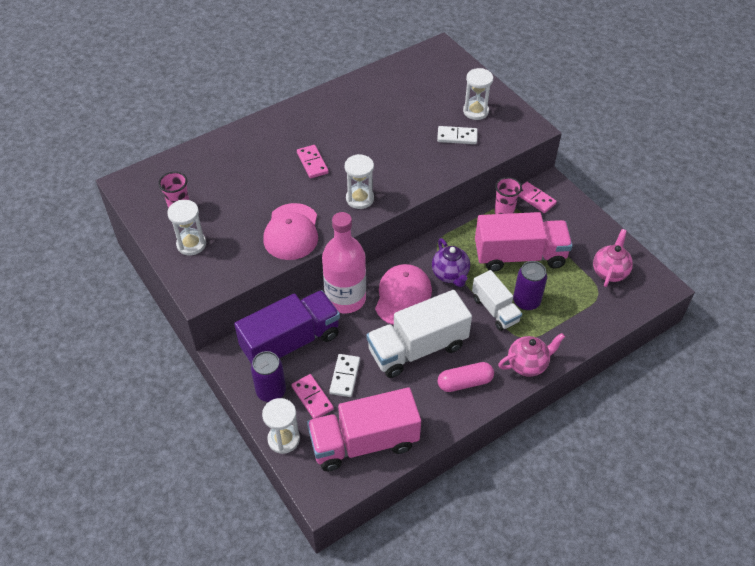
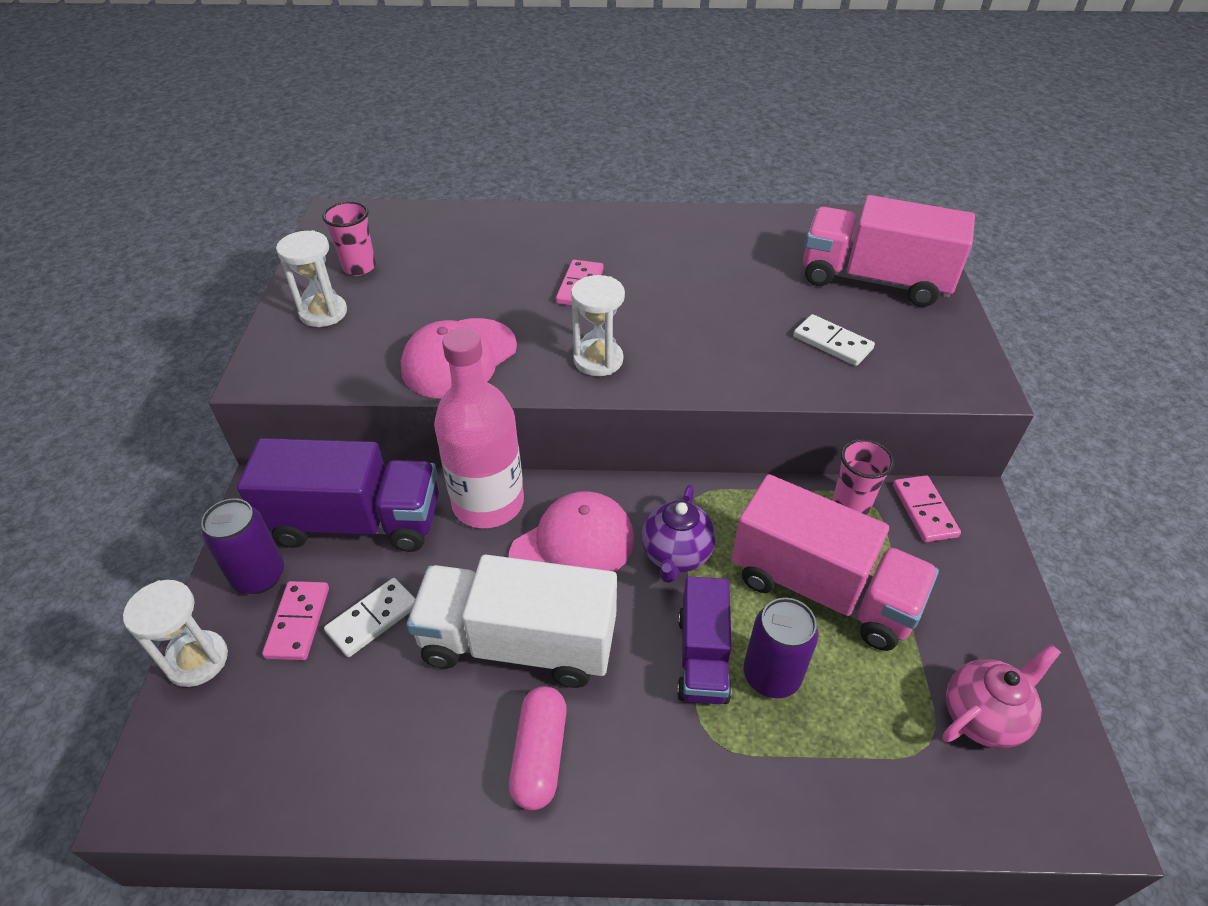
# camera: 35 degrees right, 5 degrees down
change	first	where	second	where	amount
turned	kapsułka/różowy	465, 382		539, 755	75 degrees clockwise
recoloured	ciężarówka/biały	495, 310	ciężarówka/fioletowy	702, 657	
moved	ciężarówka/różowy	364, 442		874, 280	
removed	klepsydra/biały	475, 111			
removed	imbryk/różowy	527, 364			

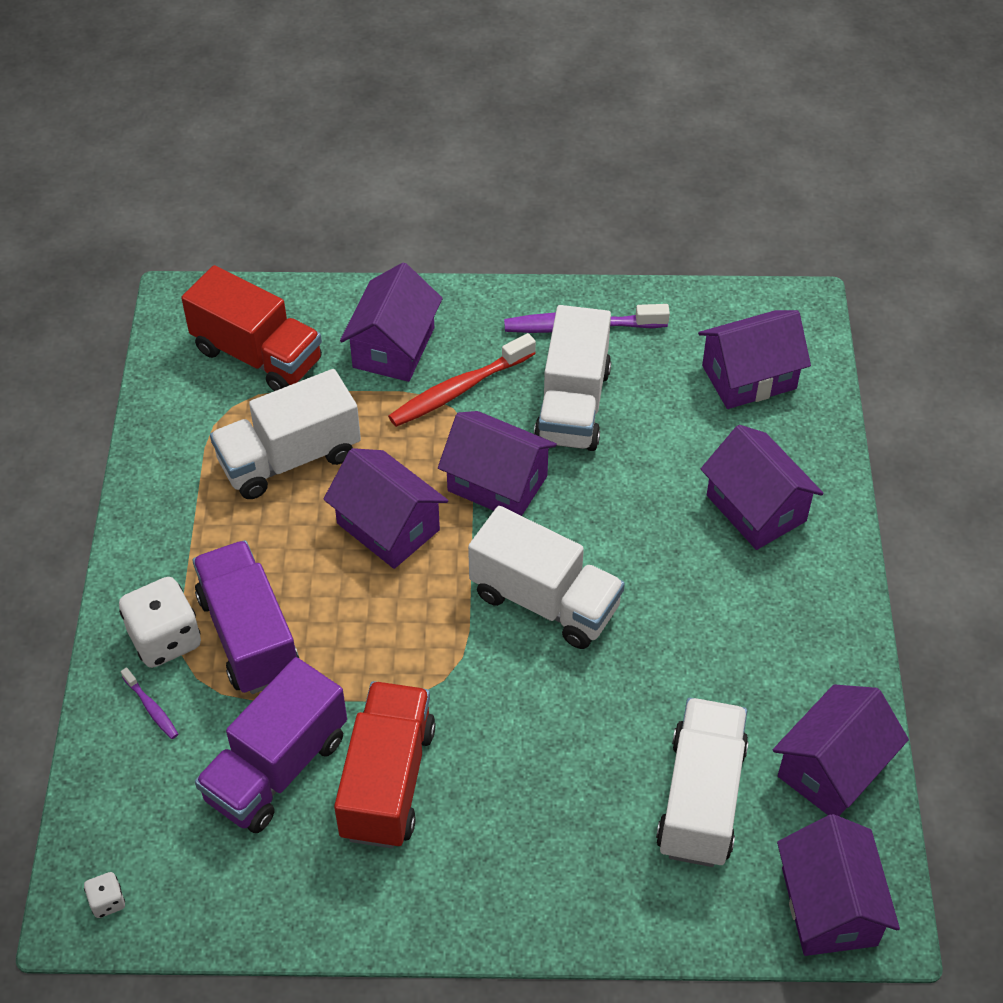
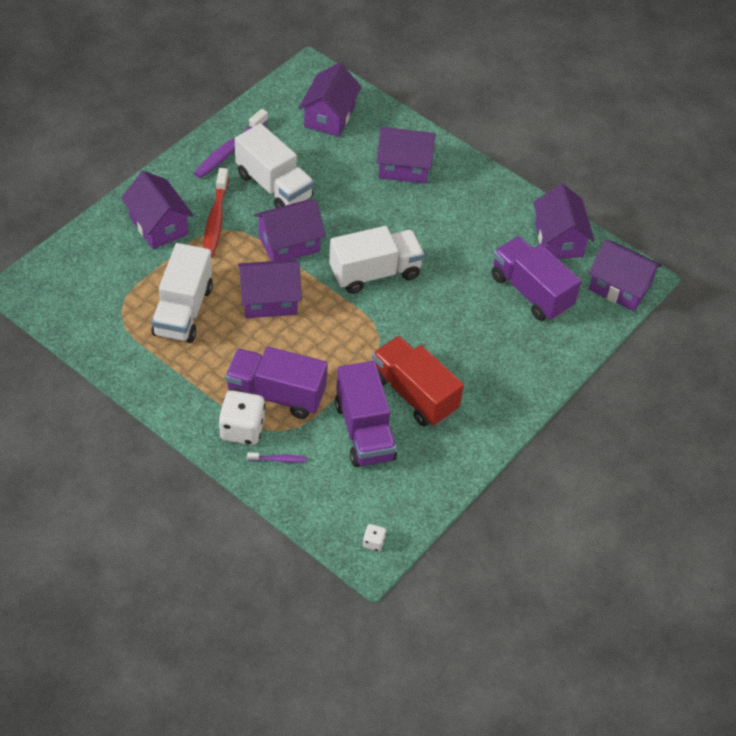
# camera: 55 degrees left, 0 degrees up
change	first	where	second	where	amount
recoloured	ciężarówka/biały	701, 799	ciężarówka/fioletowy	531, 292	
removed	ciężarówka/czerwony	257, 355			

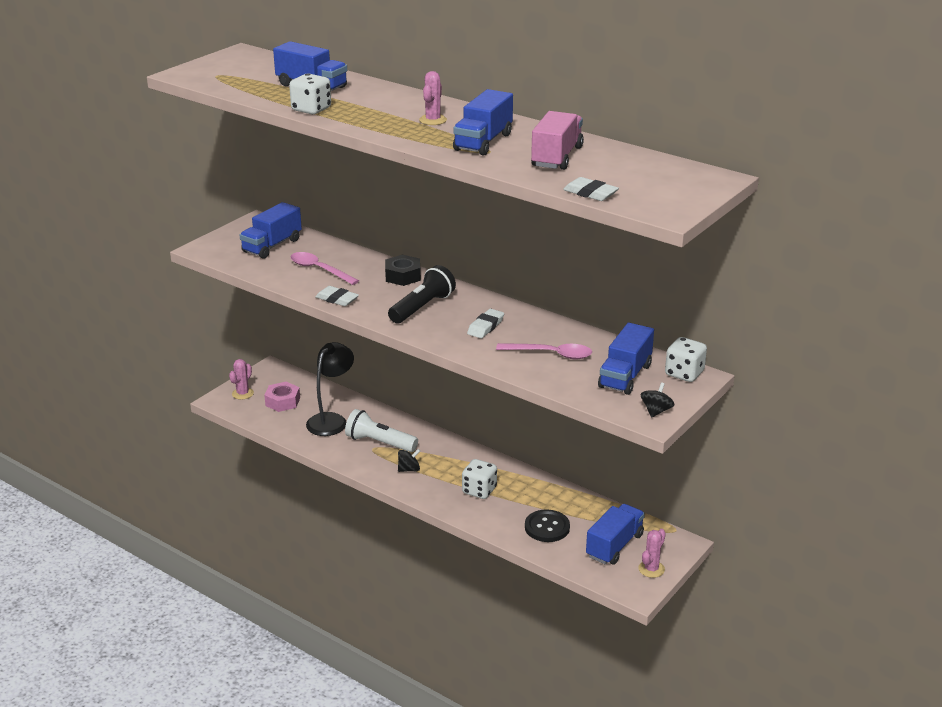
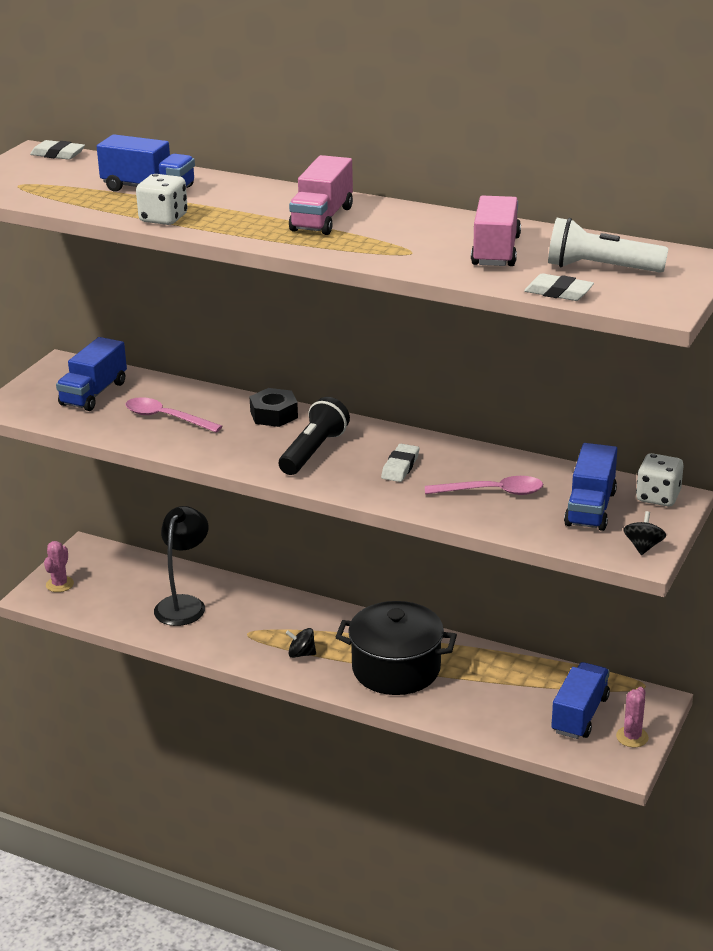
# camera: 10 degrees left, 0 degrees up
change	first	where	second	where	amount
moved	gumka do mazania/biały	337, 299		58, 154	
turned	bączek/czarny	409, 469		301, 654	135 degrees counterclockwise
replaced	kaktus/różowy	433, 120	ciężarówka/różowy	322, 219	
replaced	kostka do gry/biały	479, 490	garnek/czarny	396, 669	
moved	latarka/biały	379, 443		600, 268	
removed	nakrętka/różowy	282, 401			
removed	ciężarówka/niebieski	483, 142			
removed	guzik/czarny	547, 527			

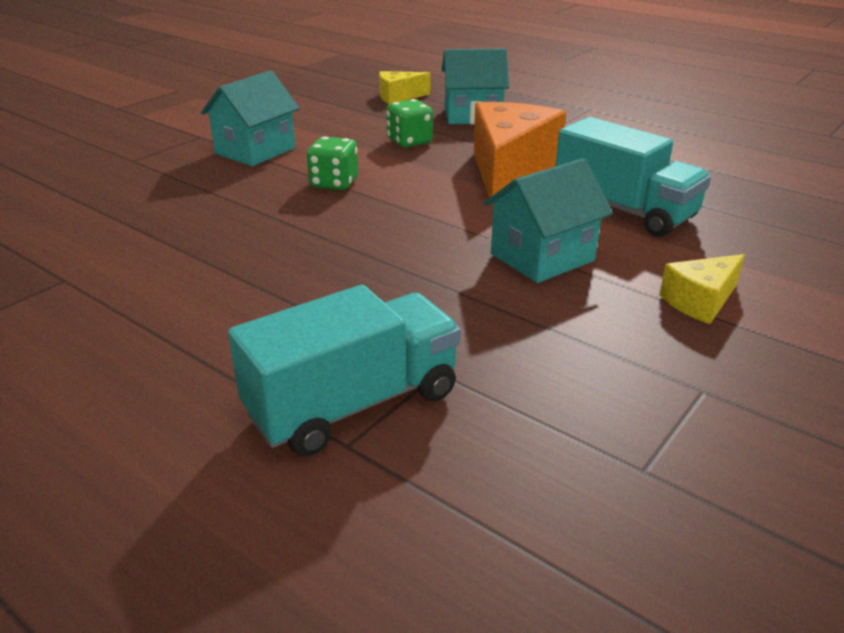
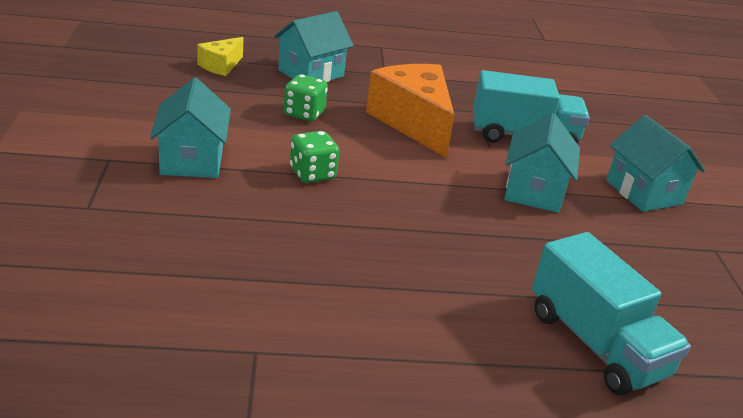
# camera: 45 degrees left, 0 degrees up
change	first	where	second	where	amount
turned	ciężarówka/turkusowy	353, 404		595, 344	135 degrees clockwise
replaced	ser/żółty	700, 301	domek/turkusowy	644, 192	

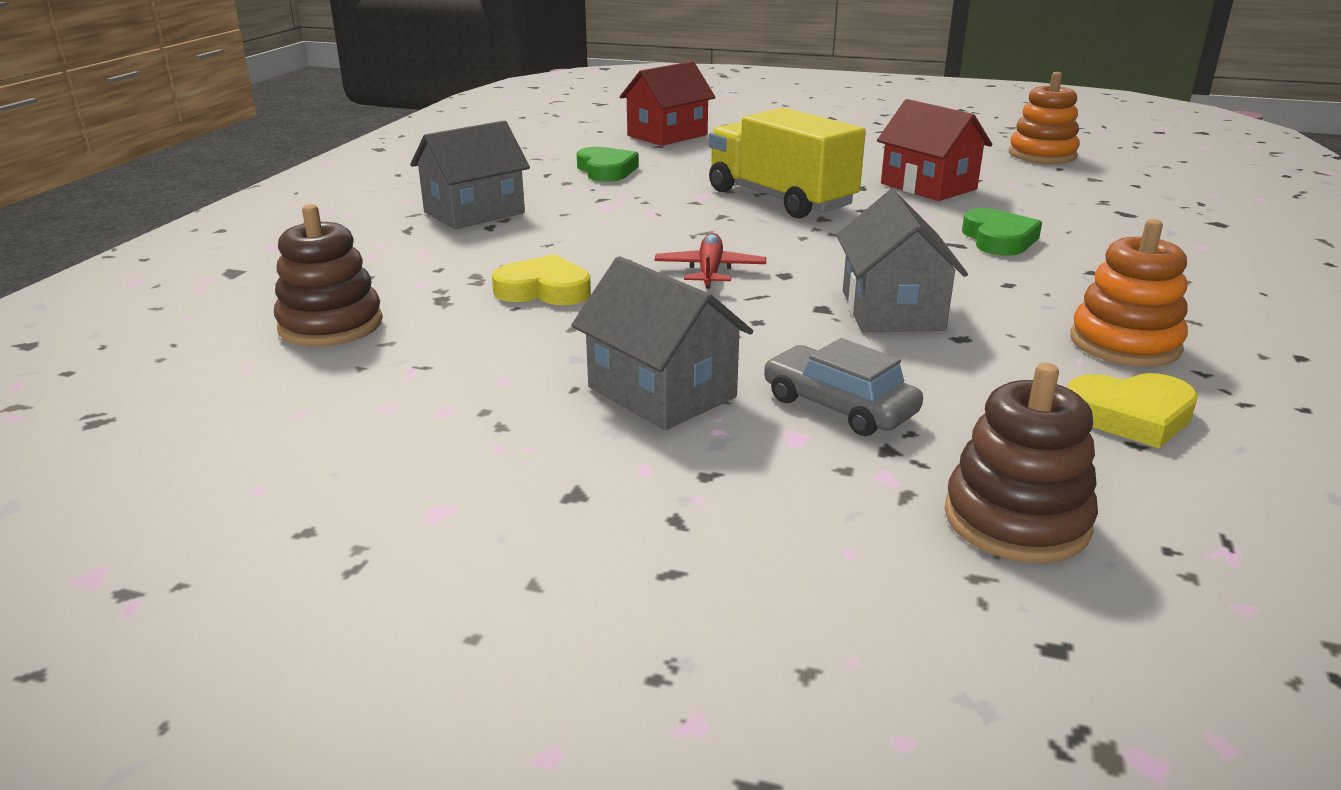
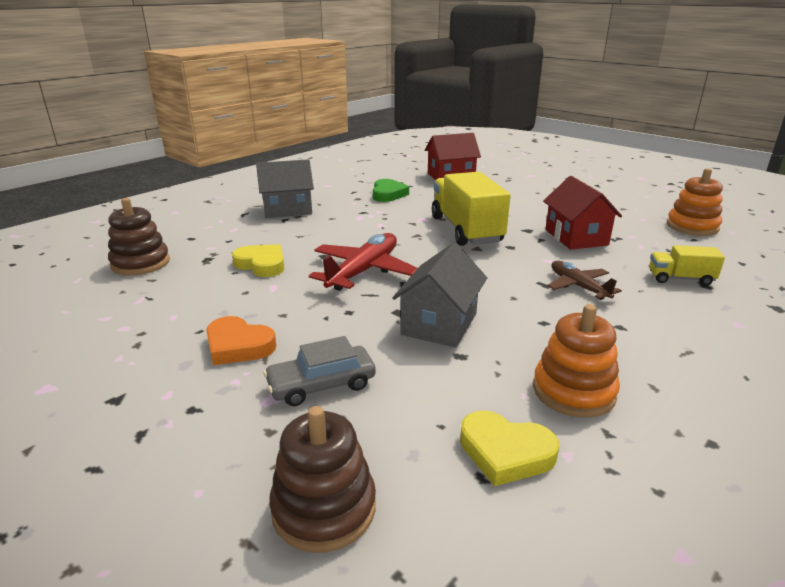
# camera: 25 degrees right, 0 degrees up
change	first	where	second	where	amount
replaced	domek/szary	662, 392	serce/pomarańczowy	238, 346	
turned	samochód/szary	839, 406		321, 384	90 degrees counterclockwise
resized	samolot/czerwony	710, 271		364, 271	x1.61
replaced	serce/zielony	998, 239	samolot/brązowy	578, 286	
added			ciężarówka/żółty	680, 278	

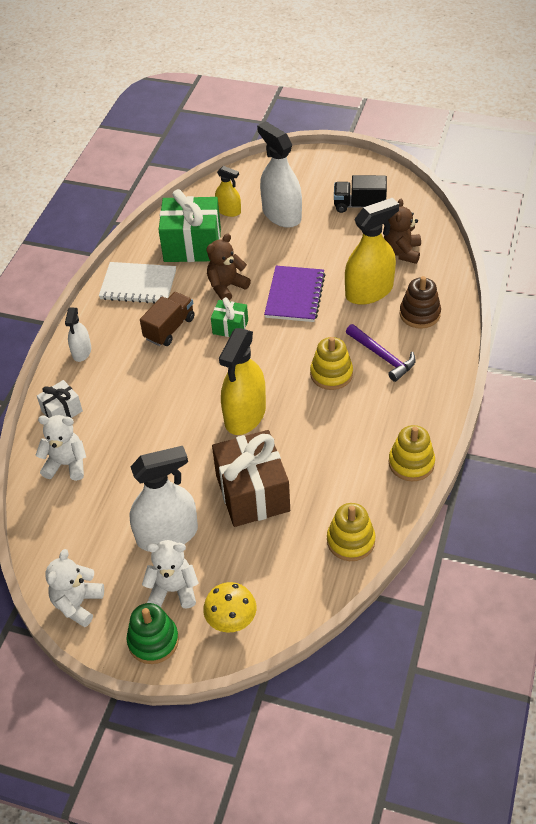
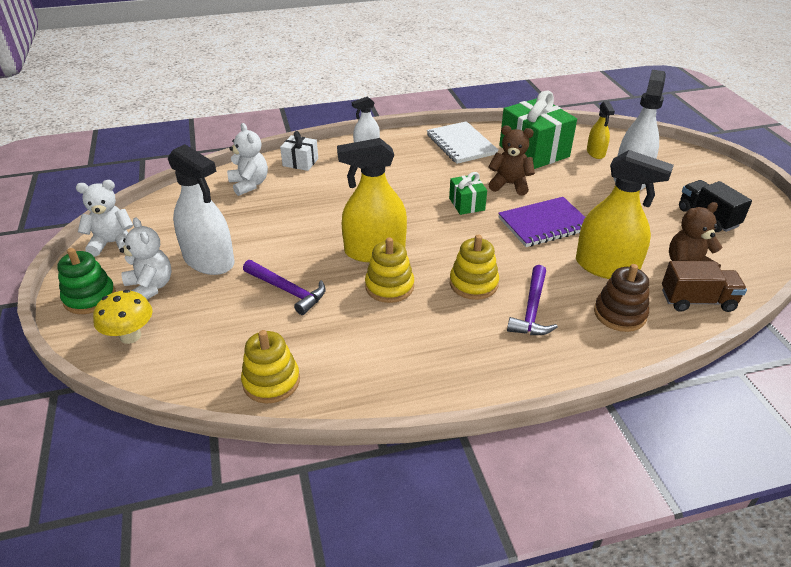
# camera: 55 degrees right, 10 degrees down
change	first	where	second	where	amount
replaced	prezent/brązowy	252, 493	młotek/fioletowy	287, 291	
moved	zabawka nakładanka/żółty	411, 463		389, 287	
moved	ciężarówka/brązowy	169, 328		697, 301	

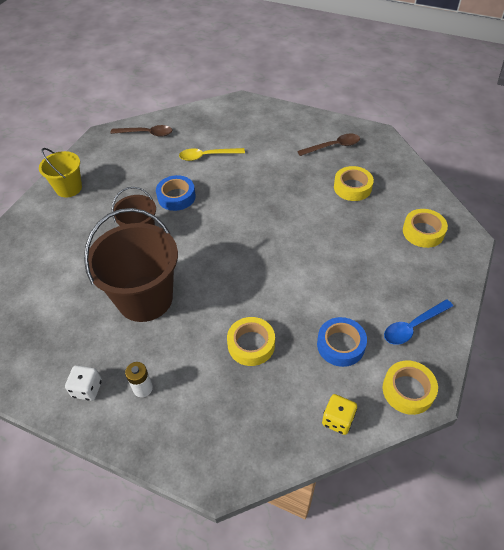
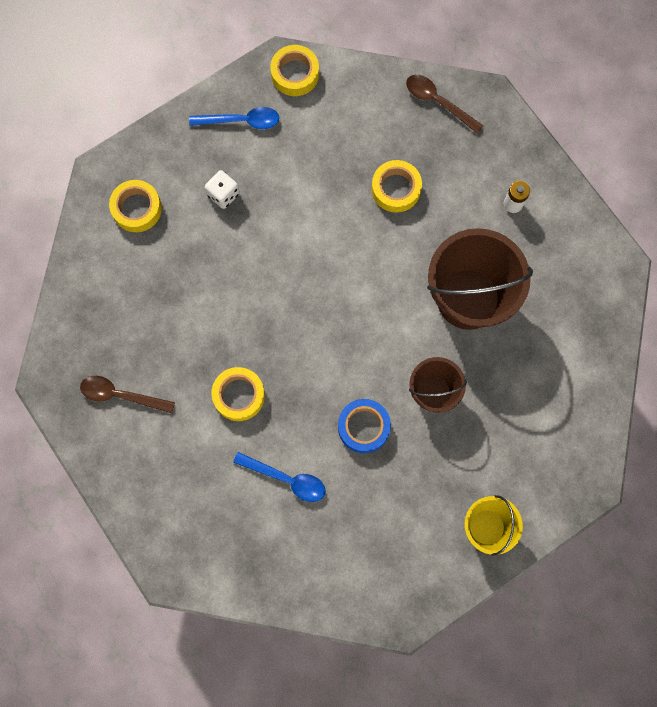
# camera: 150 degrees left, 25 degrees up
change	first	where	second	where	amount
moved	kostka do gry/biały	87, 389		223, 194	
moved	taśma klejąca/żółty	352, 187		239, 395	
recoloured	łyżka/żółty	207, 156	łyżka/niebieski	286, 479	
moved	łyżka/brązowy	146, 133		438, 102	
removed	taśma klejąca/niebieski	340, 345			
removed	kostka do gry/żółty	337, 420			

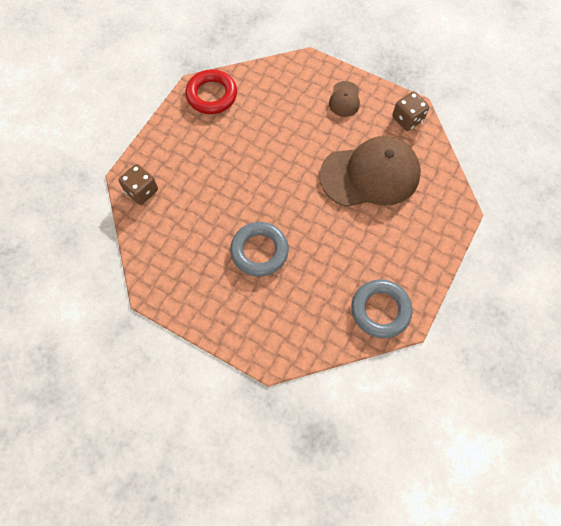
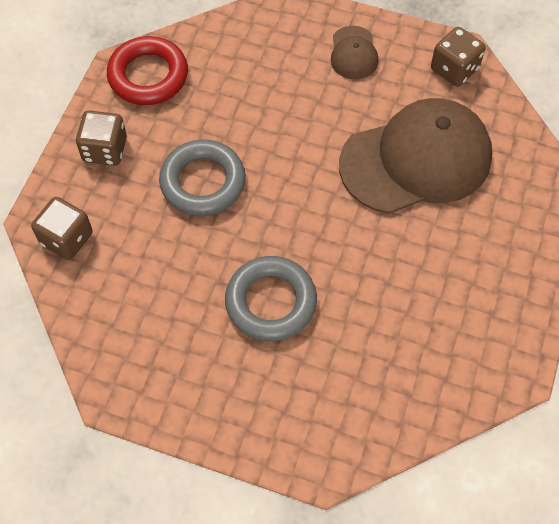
# camera: 10 degrees left, 5 degrees down
change	first	where	second	where	amount
added			kostka do gry/brązowy	105, 150	
moved	pierścień/szary	380, 310		203, 182	

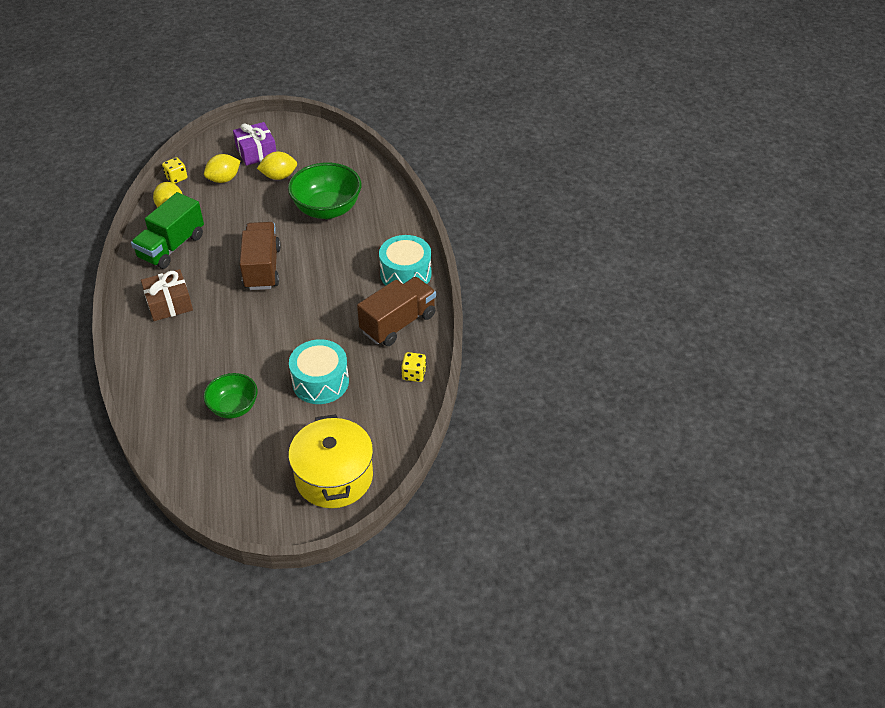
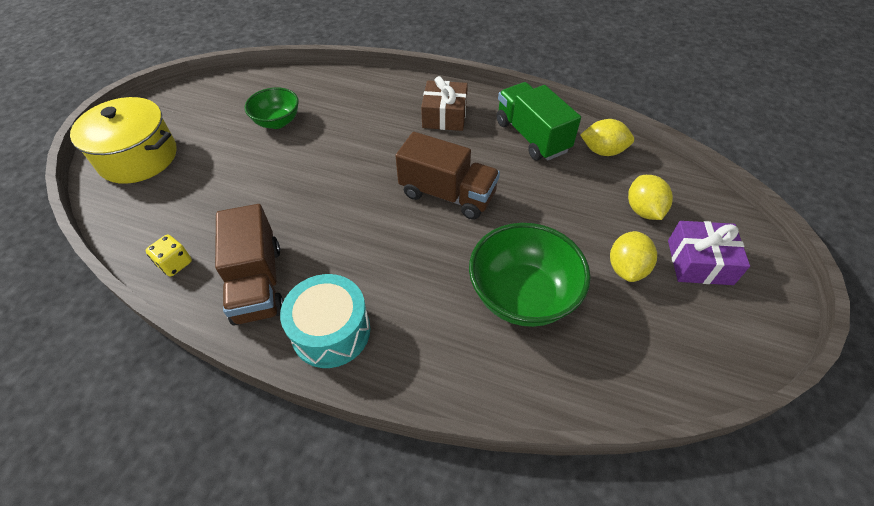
# camera: 120 degrees right, 5 degrees up
change	first	where	second	where	amount
removed	kostka do gry/żółty	176, 178			
removed	bęben/turkusowy	320, 382			

